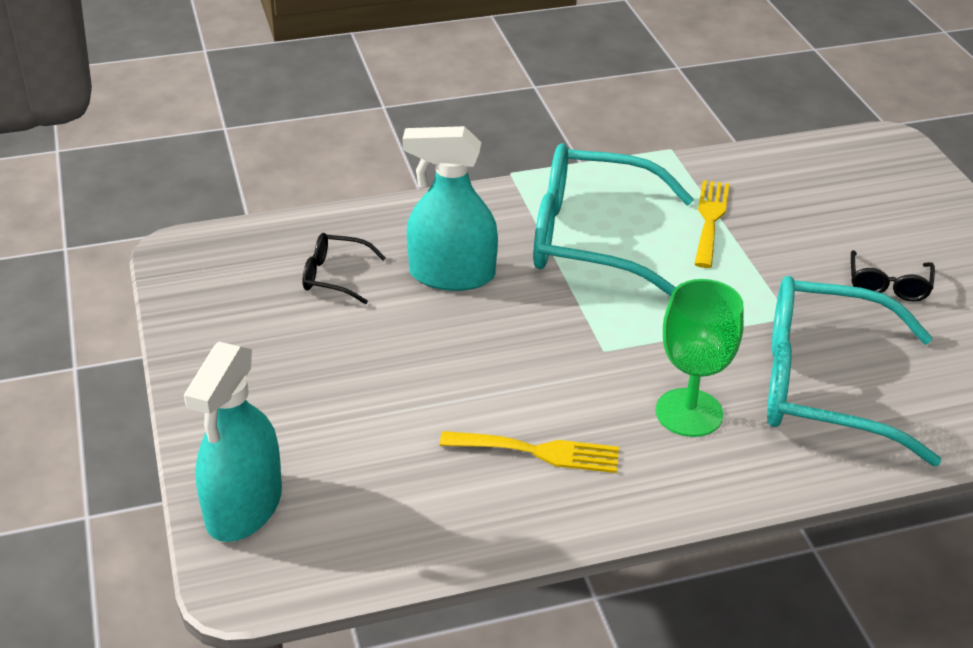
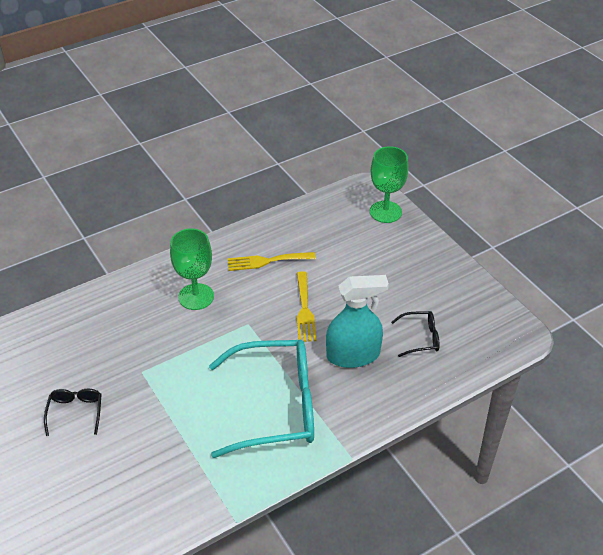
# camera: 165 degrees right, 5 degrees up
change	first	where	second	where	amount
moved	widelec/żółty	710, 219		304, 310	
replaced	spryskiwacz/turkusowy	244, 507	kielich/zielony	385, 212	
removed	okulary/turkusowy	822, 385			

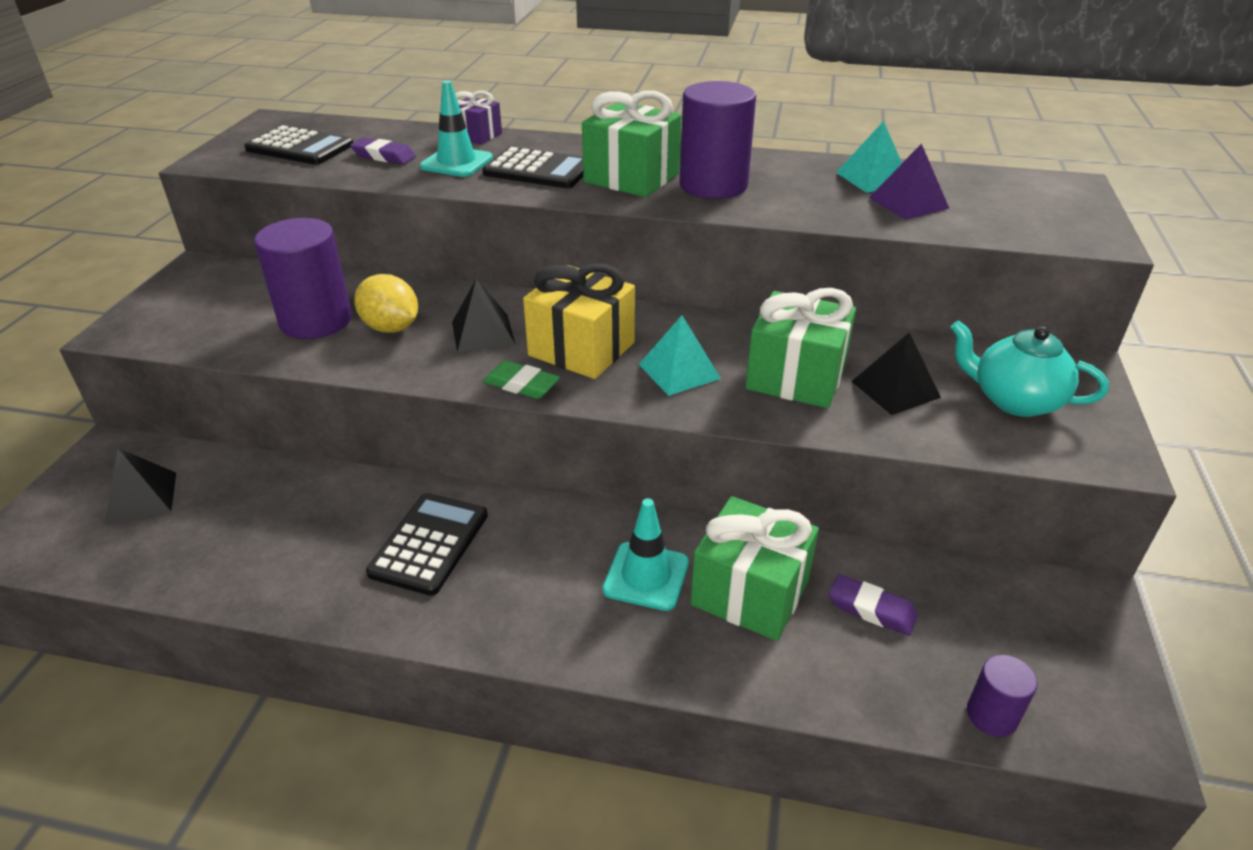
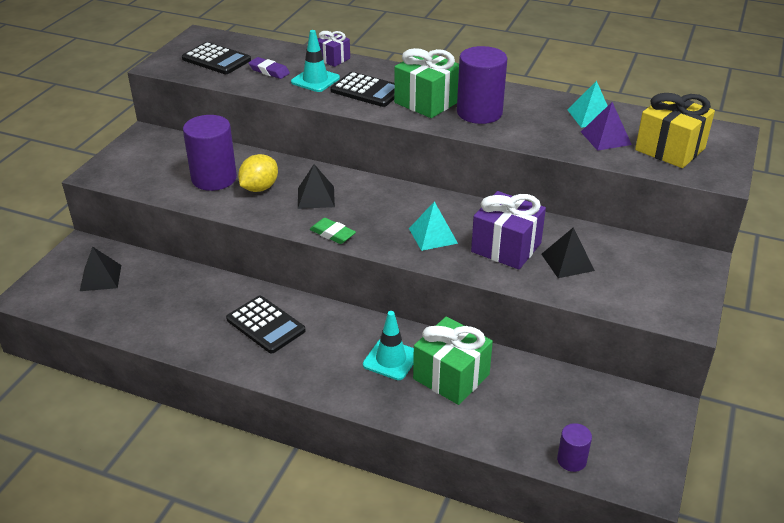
# camera: 10 degrees right, 0 degrees up
change	first	where	second	where	amount
turned	kalkulator/czarny	429, 544		265, 325	105 degrees clockwise
turned	cytryna/żółty	391, 328		259, 188	75 degrees clockwise
recoloured	prezent/zielony	796, 377	prezent/fioletowy	506, 247	
moved	prezent/żółty	581, 349		670, 149	
removed	gumka do mazania/fioletowy	871, 609			
removed	imbryk/turkusowy	1014, 400			

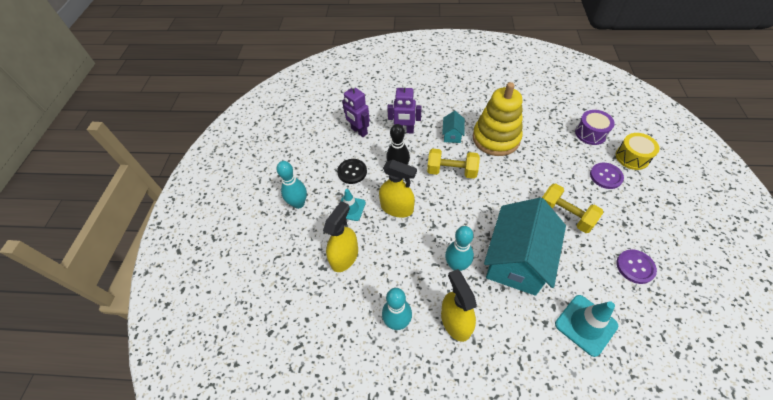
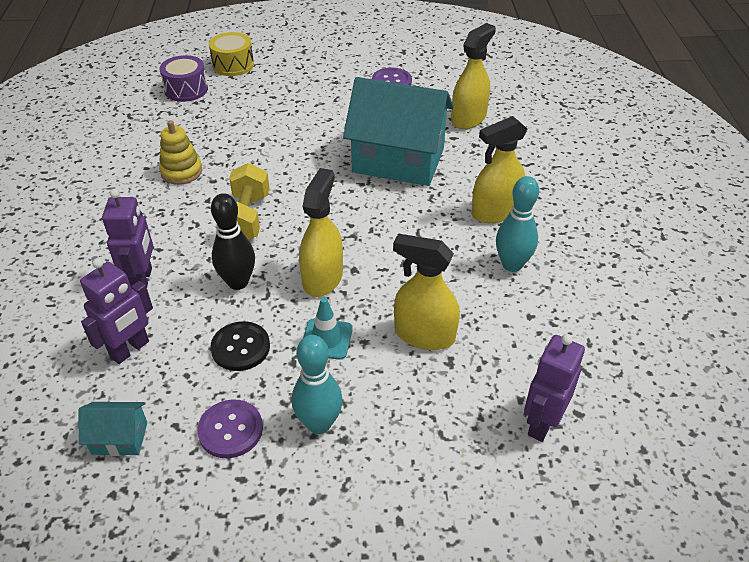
# camera: 100 degrees left, 10 degrees down
change	first	where	second	where	amount
moved	domek/turkusowy	452, 135		119, 438	
resized	zabawka nakładanka/żółty	496, 138		181, 172	x0.53
moved	guzik/fioletowy	606, 176		230, 430	
replaced	pachołek/turkusowy	585, 325	spryskiwacz/żółty	468, 118	
added			robot/fioletowy	541, 423	
removed	kręgiel/turkusowy	456, 265			
removed	hantel/żółty	565, 215			

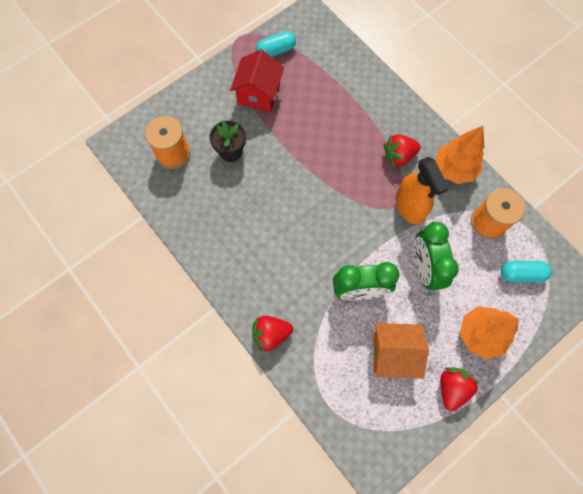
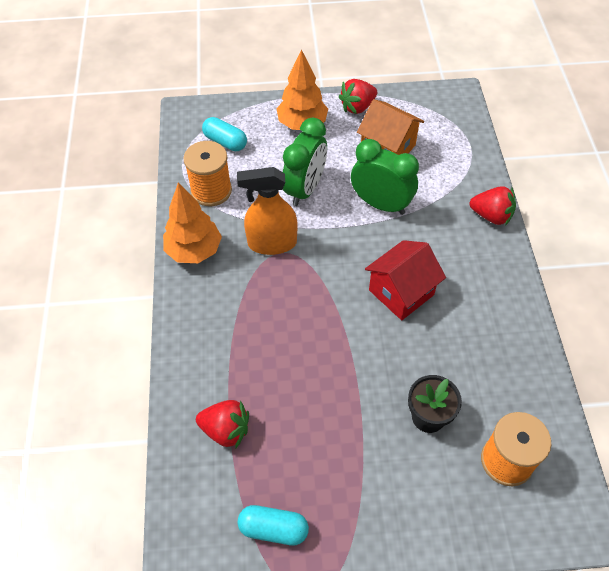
# camera: 145 degrees left, 15 degrees down
change	first	where	second	where	amount
moved	truskawka/czerwony	399, 156		226, 430	
turned	spryskiwacz/pomarańczowy	410, 207		272, 243	105 degrees counterclockwise
moved	domek/czerwony	258, 94		401, 292	

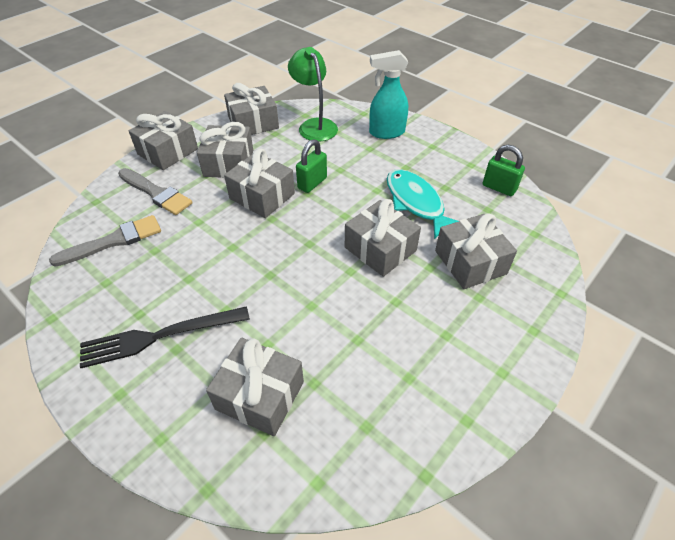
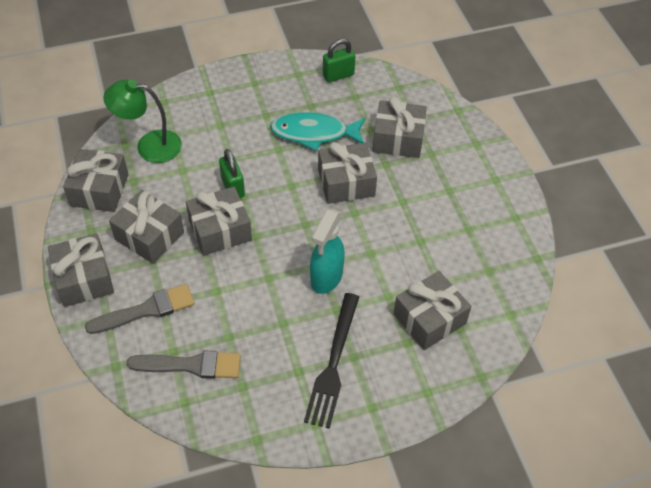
# camera: 60 degrees left, 5 degrees up
change	first	where	second	where	amount
turned	pędzel/szary	114, 241		191, 365	90 degrees clockwise
moved	spryskiwacz/turkusowy	386, 132		326, 277	

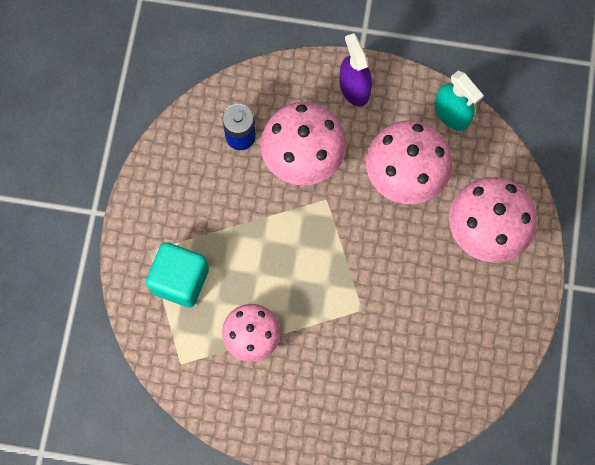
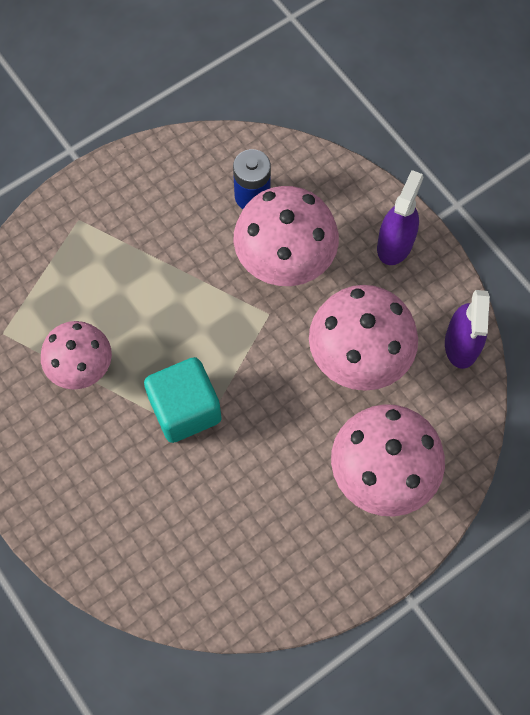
# camera: 45 degrees right, 5 degrees down
change	first	where	second	where	amount
moved	sześcian/turkusowy	180, 280		185, 409	
recoloured	spryskiwacz/turkusowy	452, 113	spryskiwacz/fioletowy	462, 344	

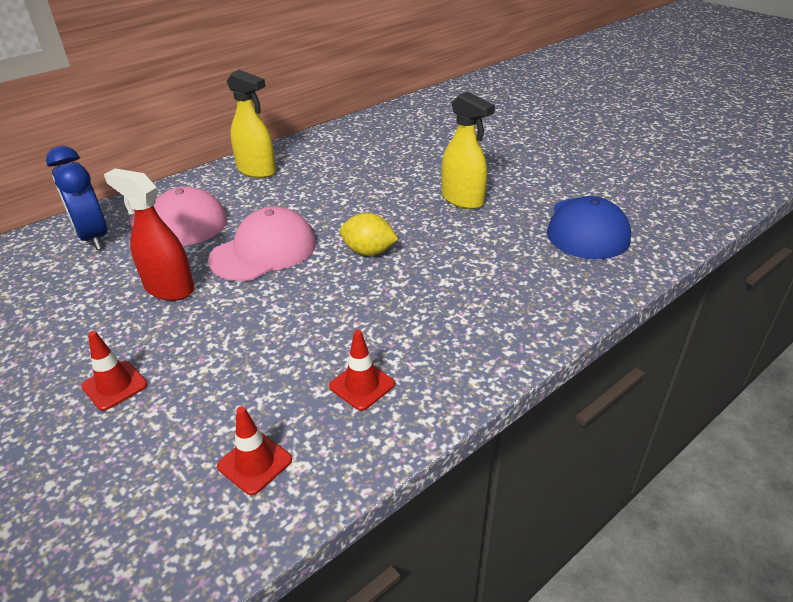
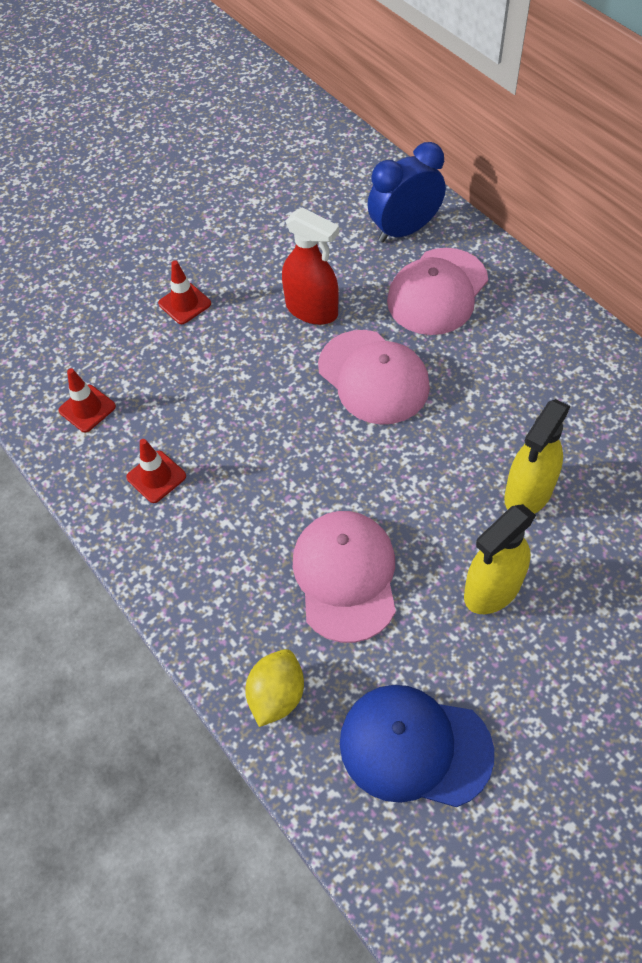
# camera: 95 degrees right, 20 degrees up
change	first	where	second	where	amount
moved	cytryna/żółty	368, 252		277, 695	
turned	spryskiwacz/czerwony	169, 288		312, 310	90 degrees clockwise
added			czapka/różowy	345, 576	
moved	spryskiwacz/żółty	257, 171		528, 493	

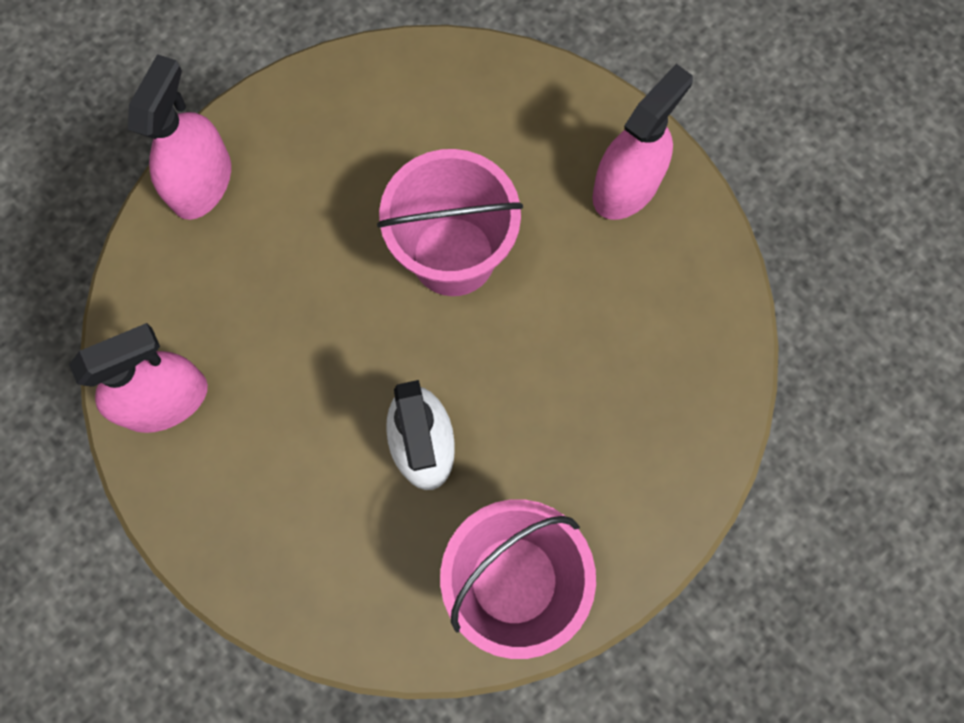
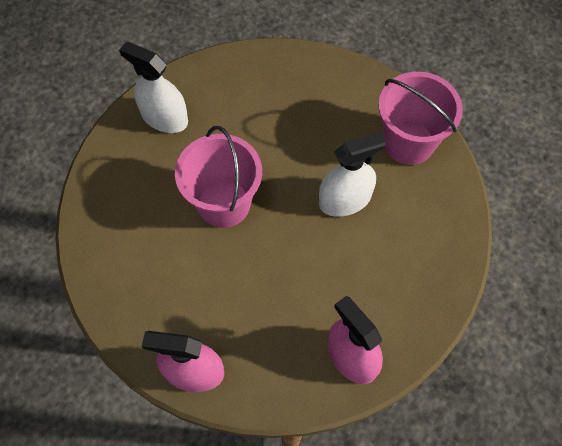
# camera: 100 degrees left, 10 degrees down
change	first	where	second	where	amount
recoloured	spryskiwacz/różowy	626, 186	spryskiwacz/biały	164, 117	

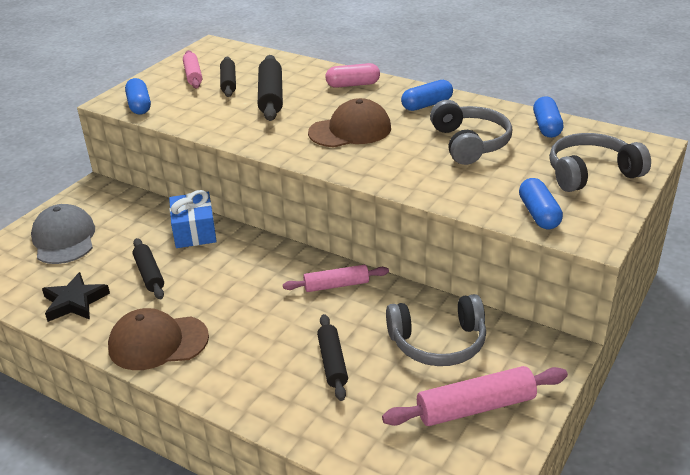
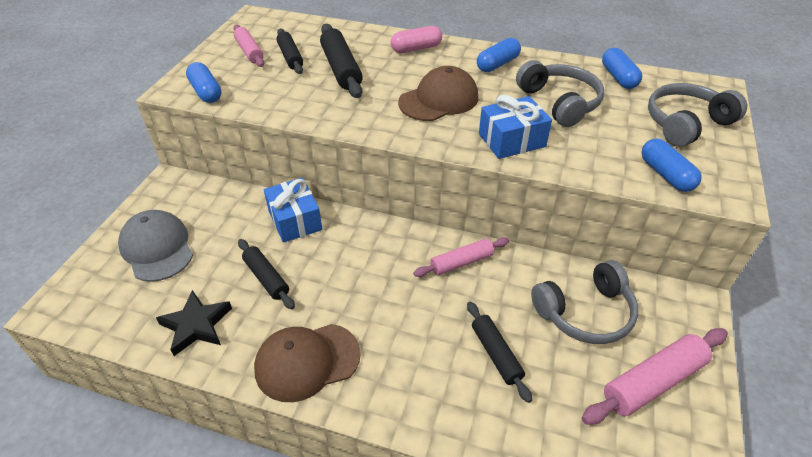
# camera: 15 degrees left, 10 degrees up
change	first	where	second	where	amount
added			prezent/niebieski	512, 140	

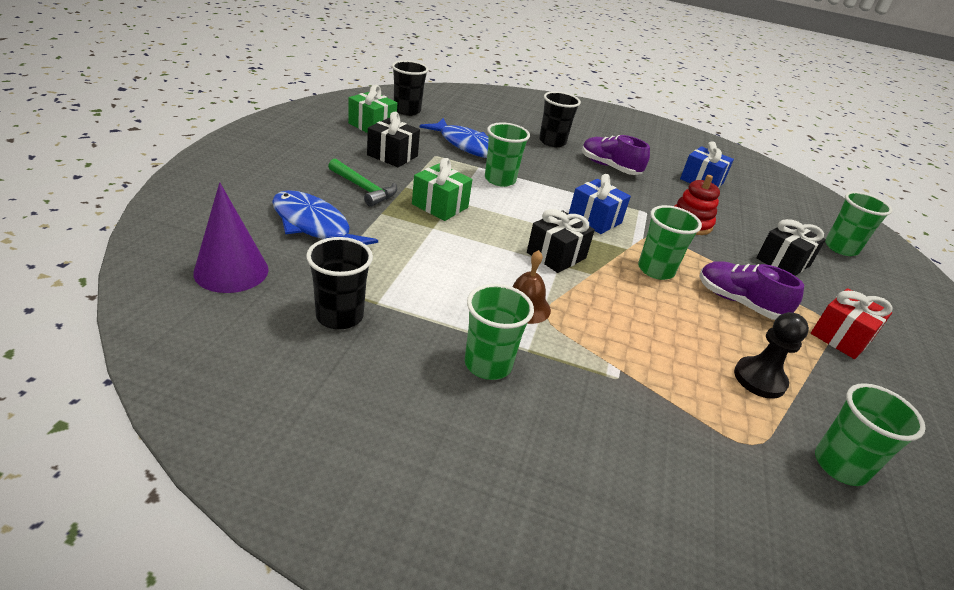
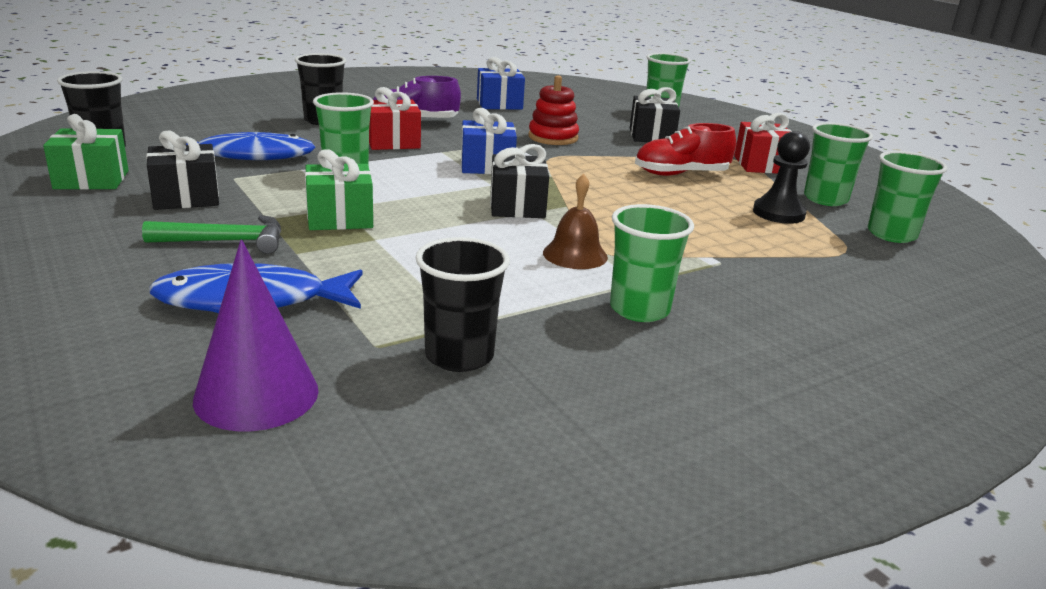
# camera: 45 degrees left, 10 degrees down
change	first	where	second	where	amount
added			prezent/czerwony	392, 142	
recoloured	but/fioletowy	738, 302	but/czerwony	681, 174	
moved	szklanka/zielony	655, 270		825, 199	

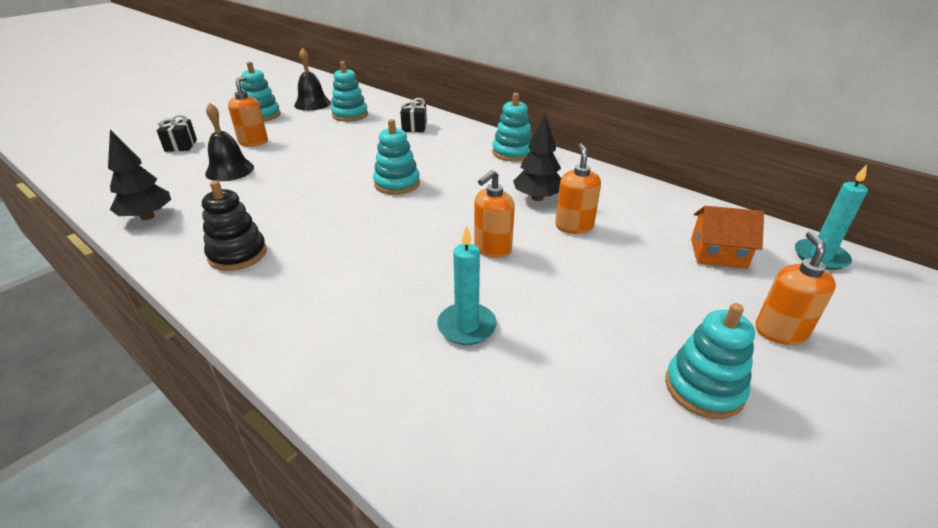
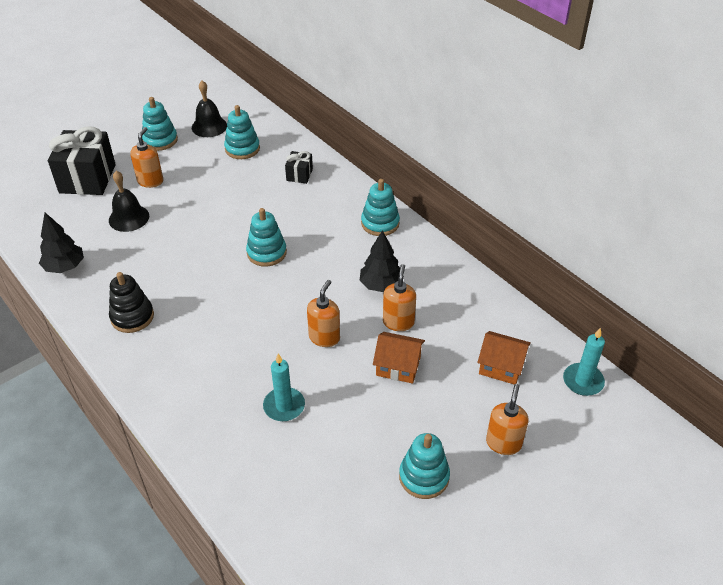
# camera: 10 degrees right, 10 degrees up
change	first	where	second	where	amount
resized	prezent/czarny	181, 145		88, 178	x2.07
turned	dozownik mydła/pomarańczowy	492, 249		324, 337	150 degrees clockwise
added			domek/pomarańczowy	398, 366	

